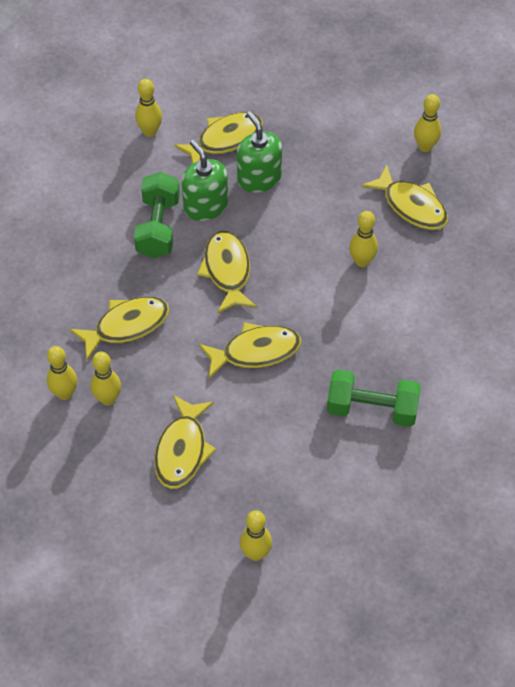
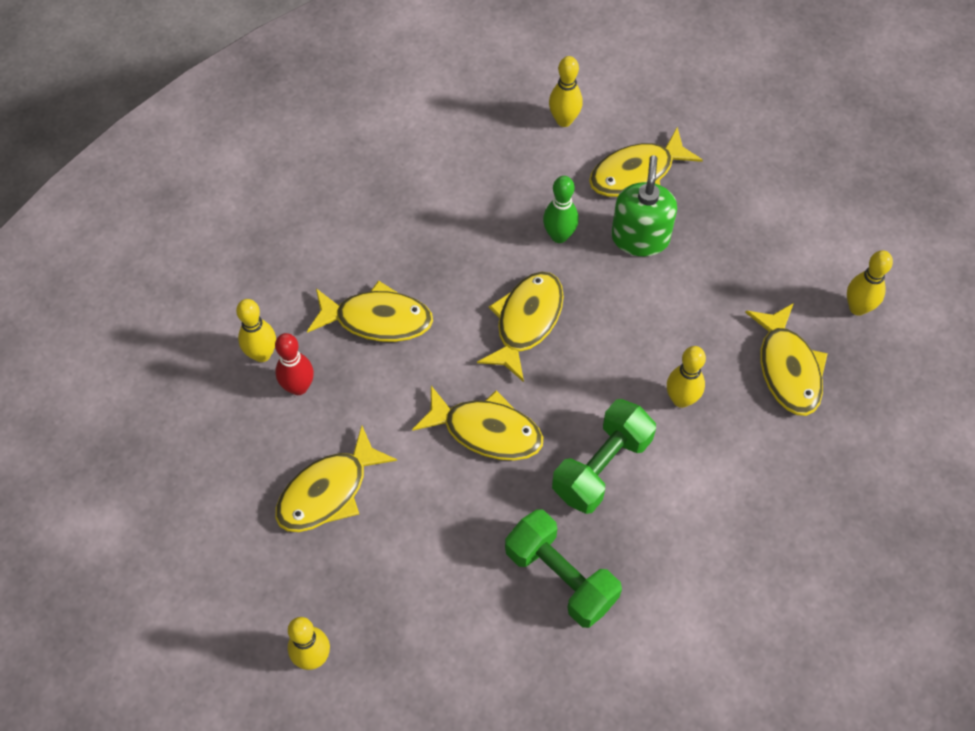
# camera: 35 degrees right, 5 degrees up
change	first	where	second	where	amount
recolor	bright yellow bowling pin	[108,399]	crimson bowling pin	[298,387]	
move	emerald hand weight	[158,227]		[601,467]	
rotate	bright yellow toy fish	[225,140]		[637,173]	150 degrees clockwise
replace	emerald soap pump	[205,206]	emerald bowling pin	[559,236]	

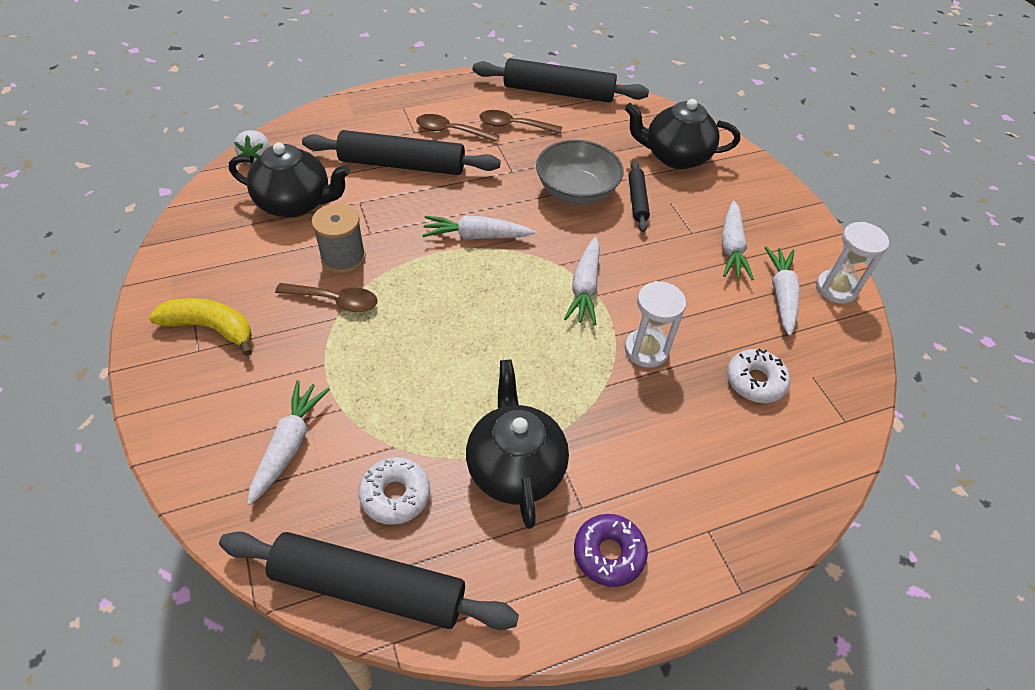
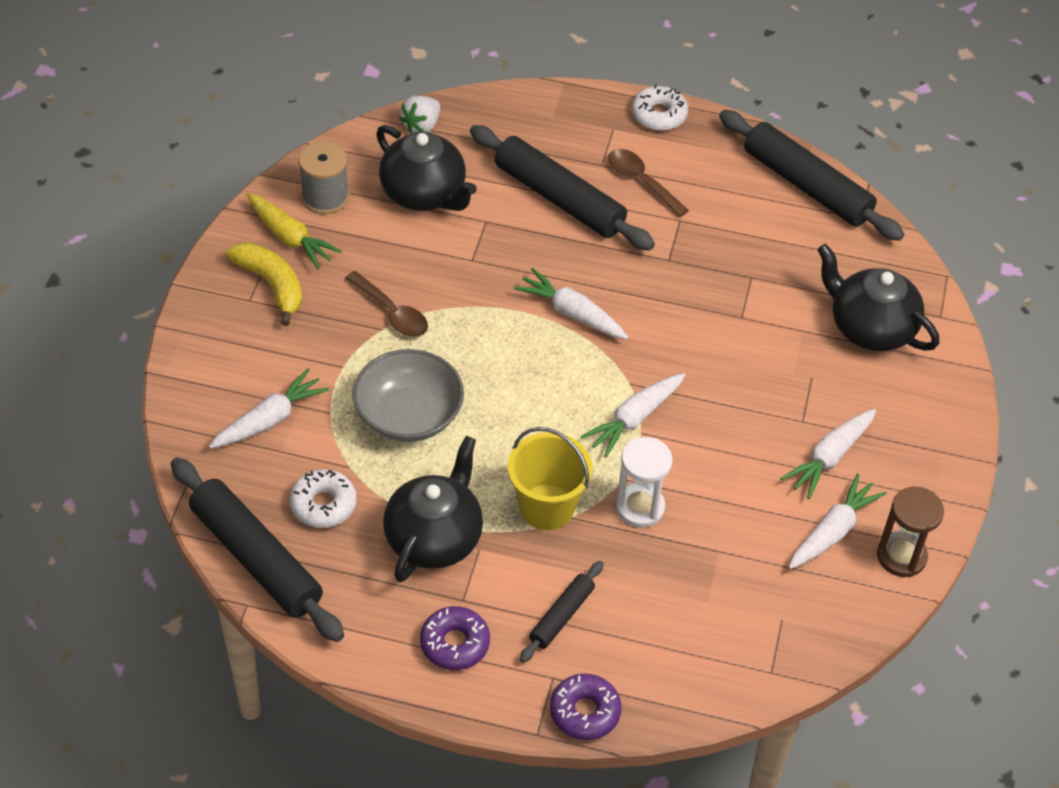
# camera: 35 degrees right, 0 degrees up
change	first	where	second	where	amount
move	gray spool	[343,258]		[325,197]	
delete	russet spoon	[514,126]			
move	gray deep dish	[576,191]		[408,415]	
move	jet-black pastry roller	[637,200]		[562,616]	
move	snow-white donut	[755,381]		[659,115]	
recolor	snow-white sandglass	[836,288]	russet sandglass	[901,556]	
insert			bright yellow root vegetable	[290,237]	
insert			bright yellow sand bucket	[547,507]	
insert			royal purple donut	[585,712]	

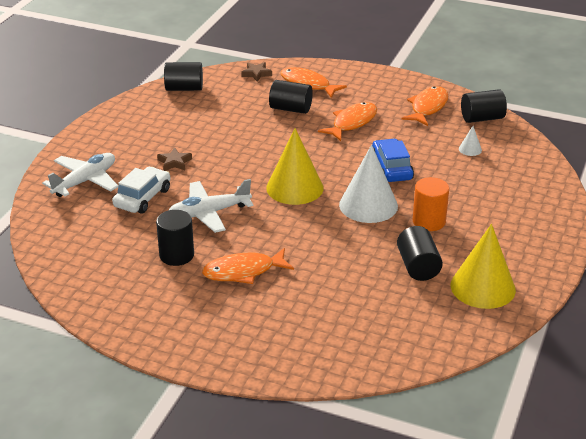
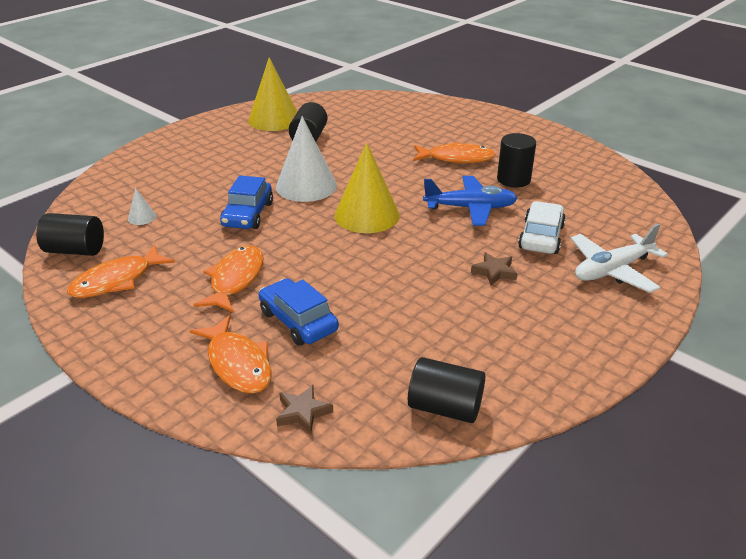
# camera: 160 degrees left, 0 degrees up
change	first	where	second	where	amount
rotate	snow-white toy car	[142,198]		[541,237]	150 degrees clockwise
recolor	snow-white plane	[209,213]	royal blue plane	[470,208]	
replace	jet-black solid cylinder	[290,109]	royal blue toy car	[298,321]	
rotate	bright orange toy fish	[352,123]		[235,279]	135 degrees clockwise
delete	bright orange solid cylinder	[429,221]			

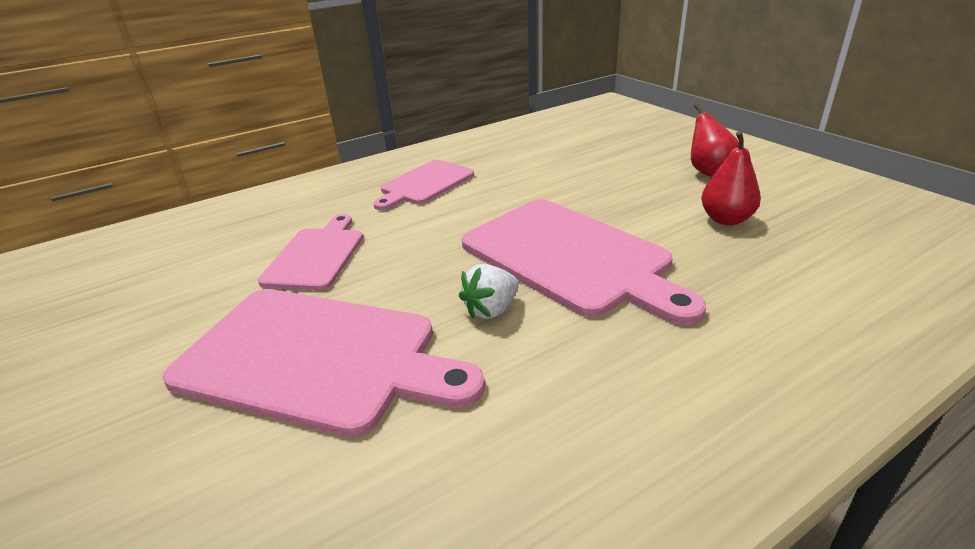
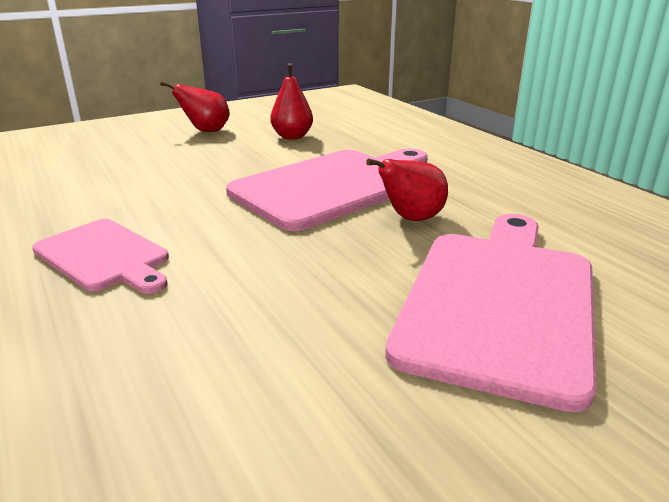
# camera: 90 degrees left, 5 degrees down
change	first	where	second	where	amount
delete	rose-pink chopping board	[316,256]			
replace	snow-white berry	[491,309]	crimson pear fruit	[411,219]	

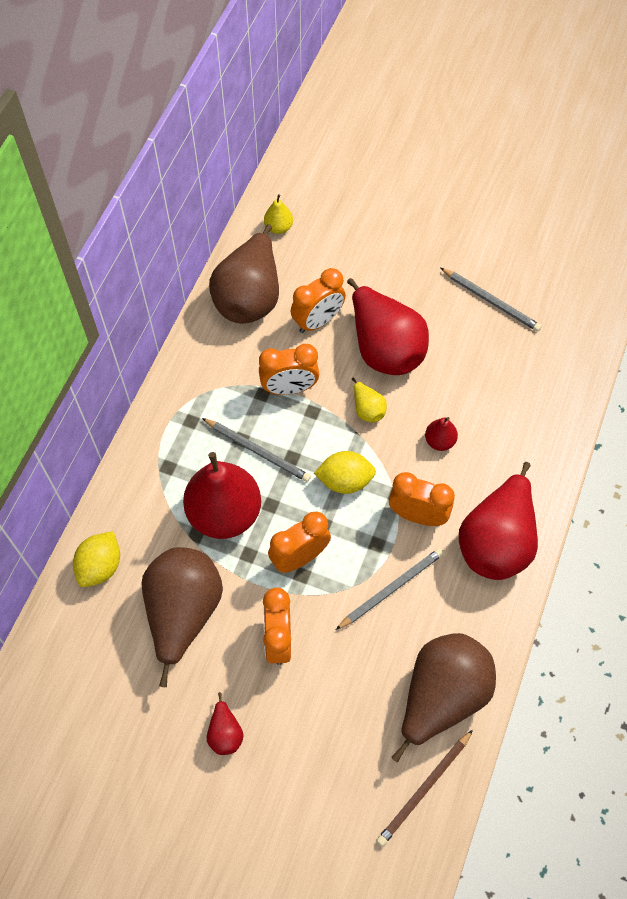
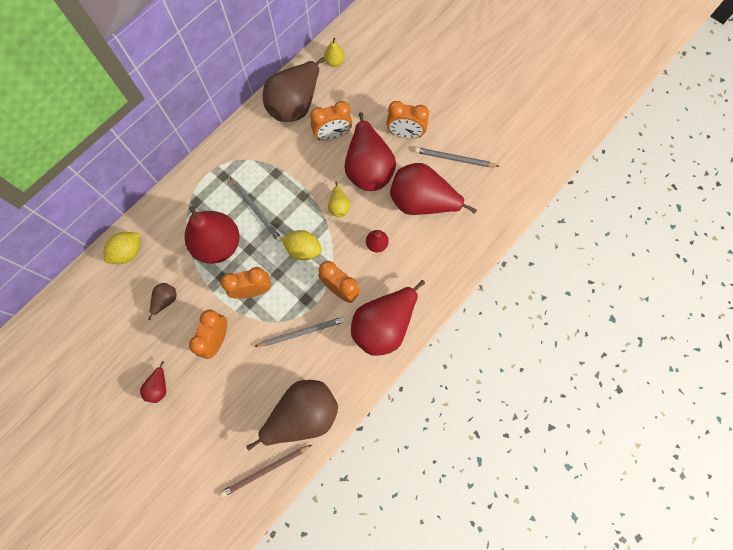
# camera: 20 degrees right, 10 degrees up
change	first	where	second	where	amount
resize	russet pear fruit	[183,613]		[166,300]	x0.44
move	bright orange bedside clock	[289,388]		[405,134]	
rotate	gray lead pencil	[491,301]		[454,159]	135 degrees clockwise
insert			crimson pear fruit	[422,202]	

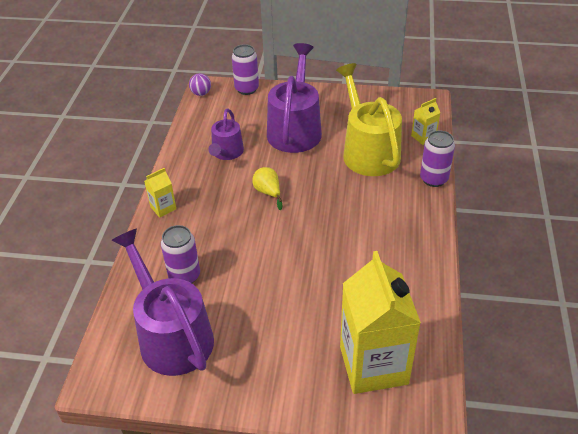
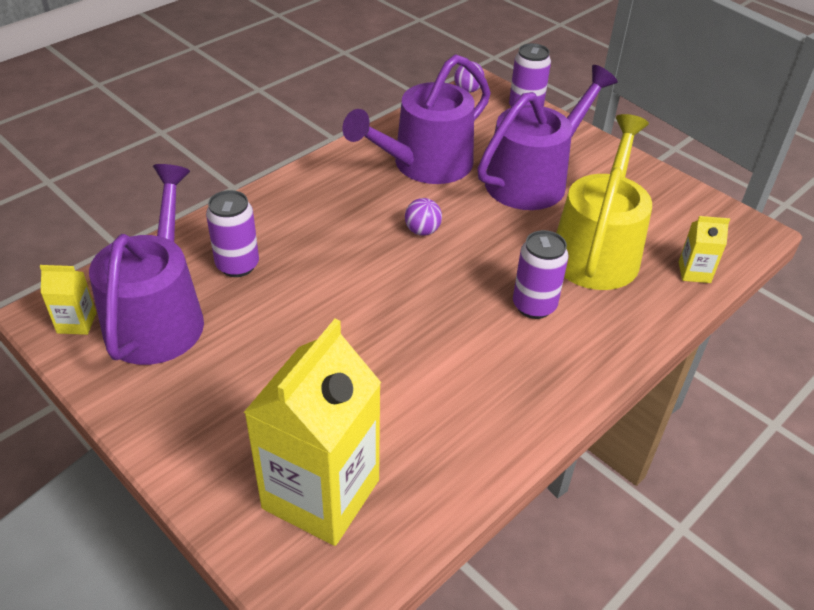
# camera: 35 degrees right, 0 degrees up
change	first	where	second	where	amount
move	bright yellow juice carton	[163,208]		[77,323]	
resize	royal purple sprinkling can	[226,152]		[425,164]	x1.77
replace	bright yellow pear fruit	[268,193]	royal purple sphere	[422,231]	
move	royal purple can	[433,179]		[534,306]	

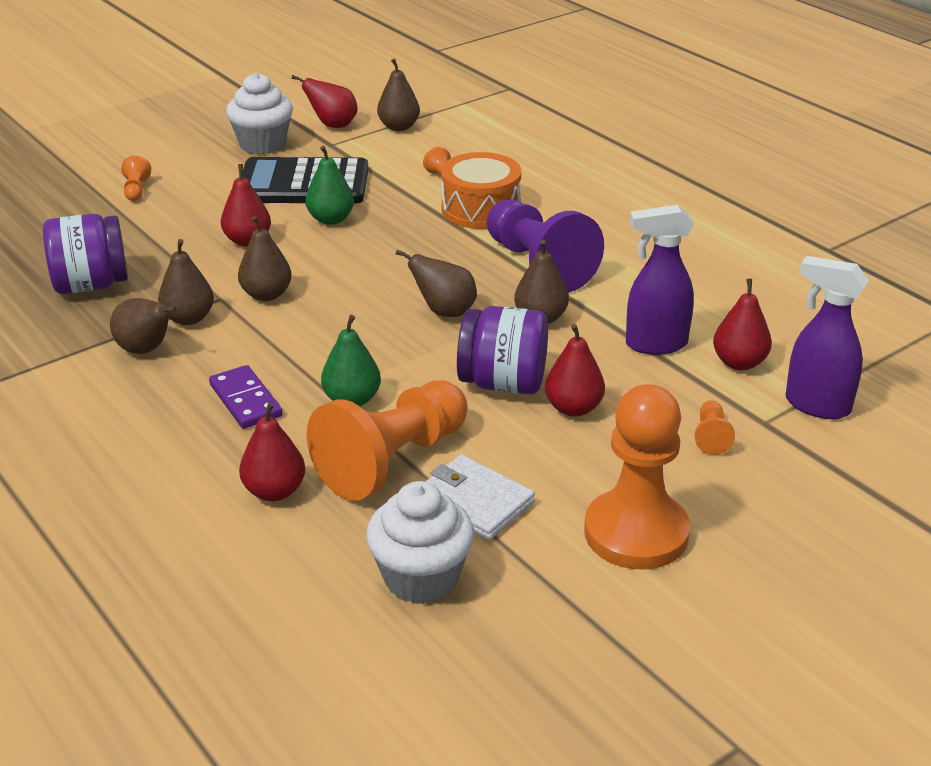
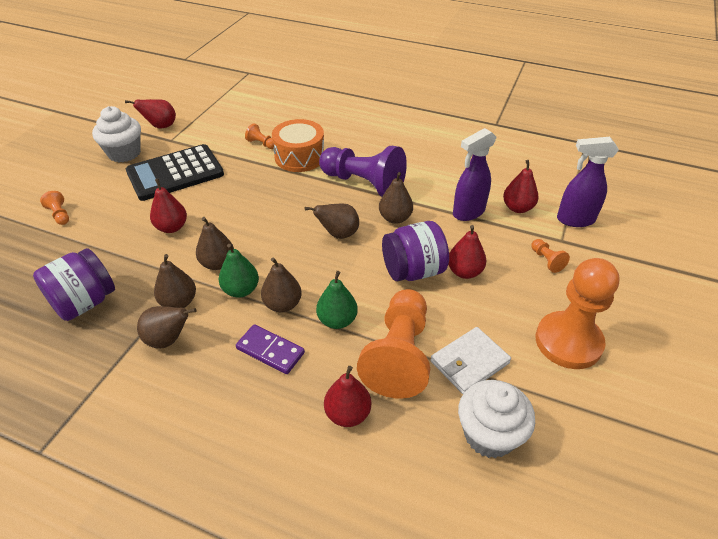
# camera: 30 degrees left, 10 degrees up
change	first	where	second	where	amount
move	emerald pear fruit	[330,219]		[241,290]	
move	russet pear fruit	[399,127]		[282,304]	
rotate	snow-white billfold	[474,501]		[469,362]	45 degrees counterclockwise

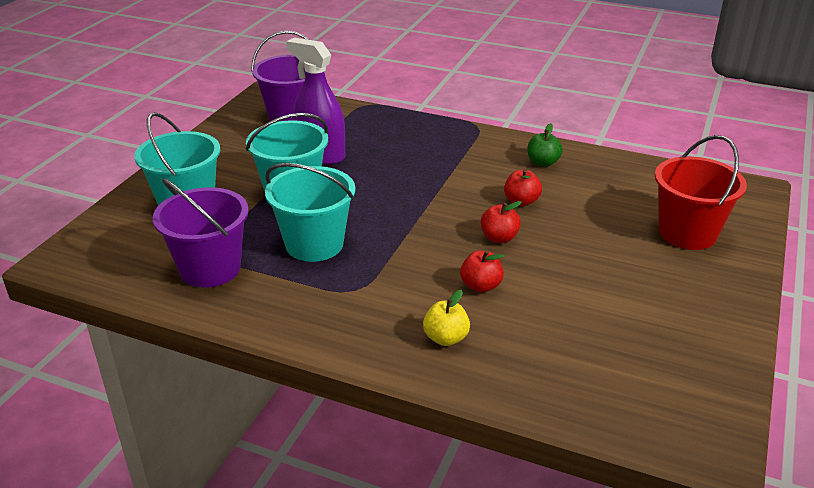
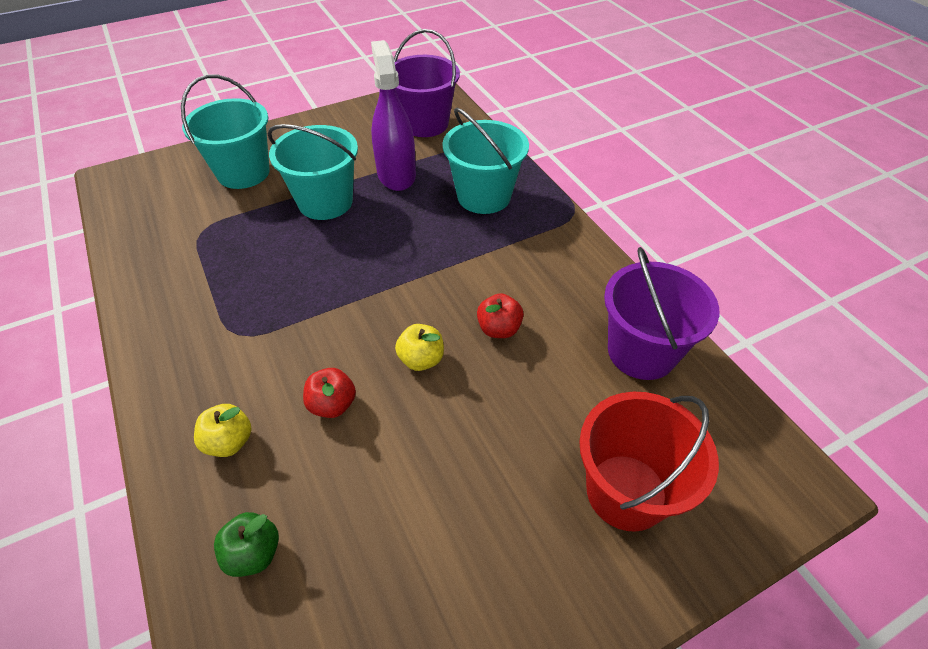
# camera: 40 degrees right, 15 degrees up
change	first	where	second	where	amount
move	royal purple sand bucket	[210,269]		[641,352]	
move	aqua sand bucket	[314,244]		[484,196]	
recolor	crimson apple	[499,238]	bright yellow apple	[421,359]	
move	emerald apple	[543,163]		[254,553]	

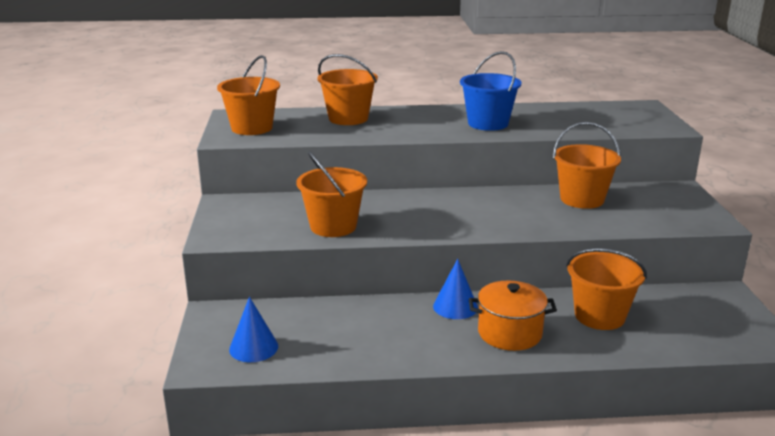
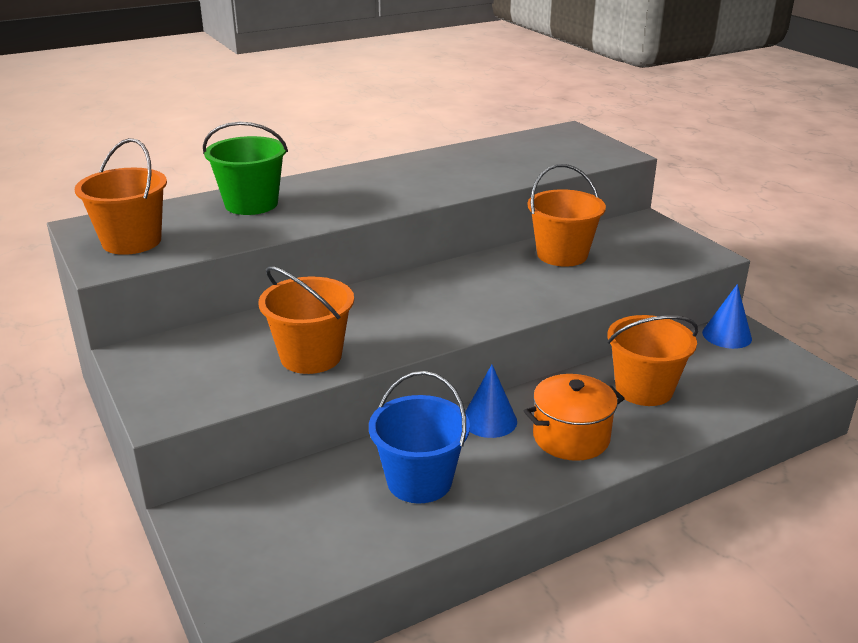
# camera: 25 degrees left, 5 degrees up
change	first	where	second	where	amount
move	royal blue cone shape	[253,347]		[727,335]	
recolor	bright orange sand bucket	[348,118]	emerald sand bucket	[251,204]	
move	royal blue sand bucket	[488,123]		[419,481]	

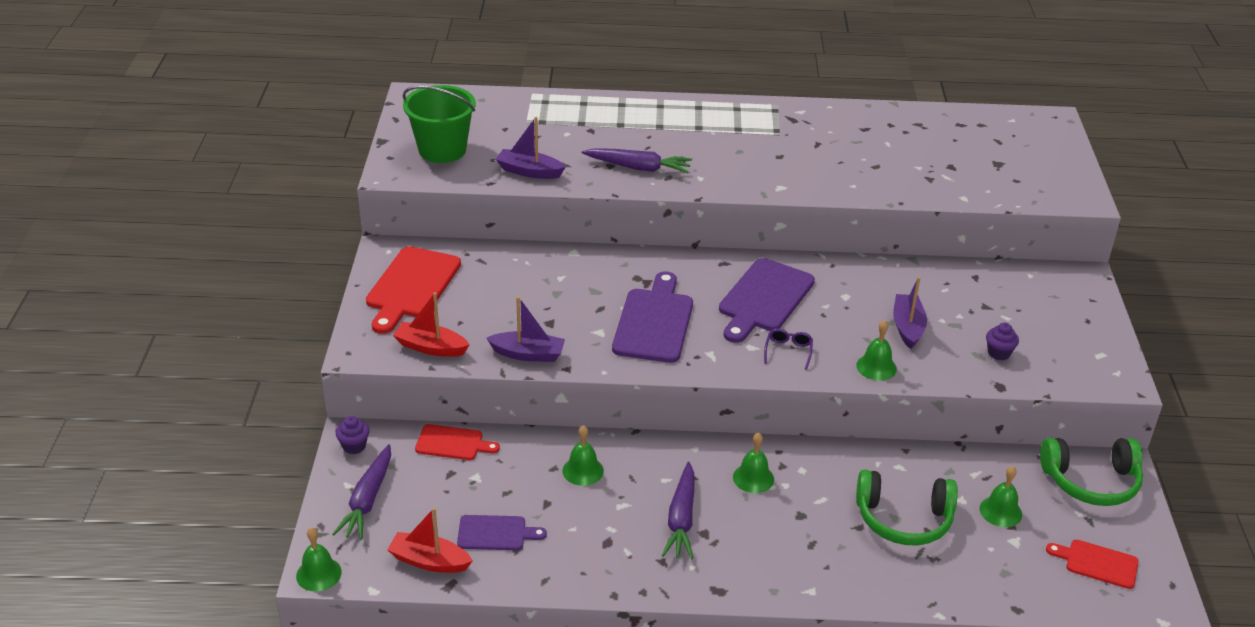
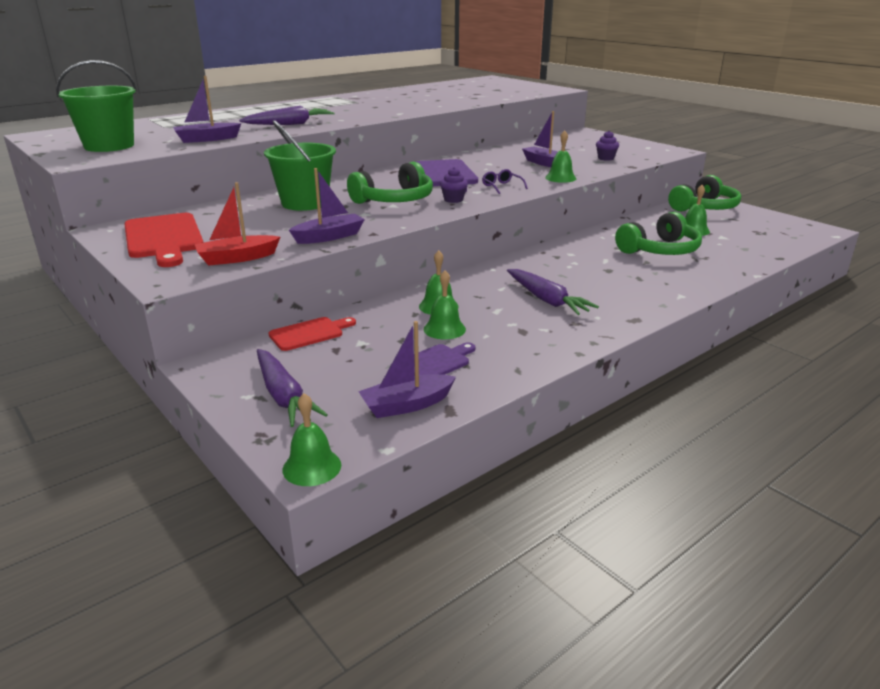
# camera: 40 degrees left, 10 degrees down
change	first	where	second	where	amount
move	royal purple fairy cake	[354,446]		[453,200]	
recolor	crimson boat	[429,561]	royal purple boat	[407,405]	
replace	royal purple chopping board	[654,322]	emerald headset	[395,200]	
move	emerald hand bell	[753,478]		[444,329]	
delete	crimson chopping board	[1097,563]			
insert			emerald sand bucket	[305,203]	

